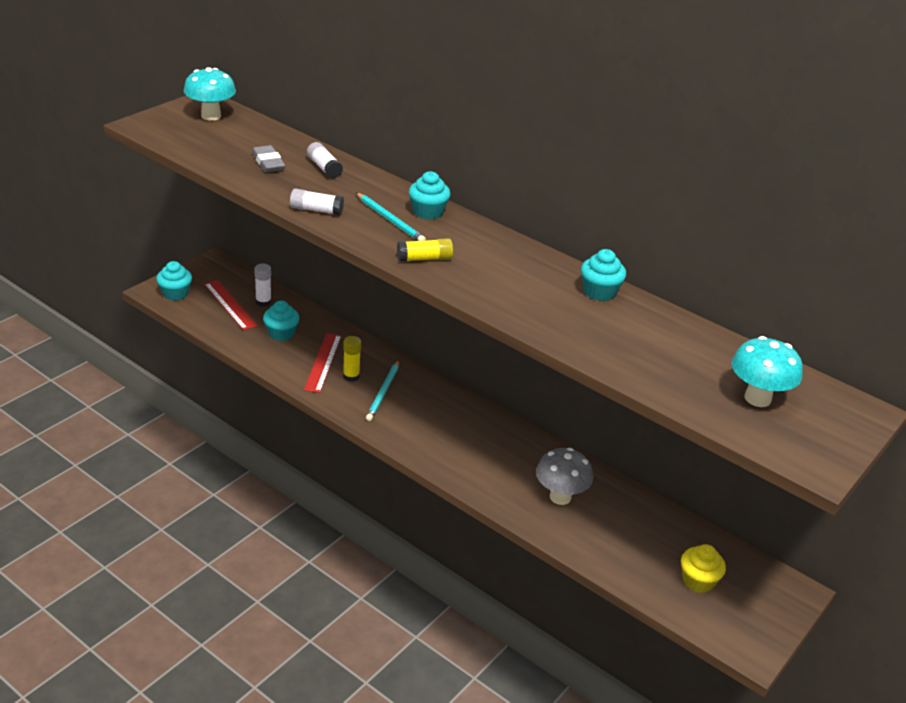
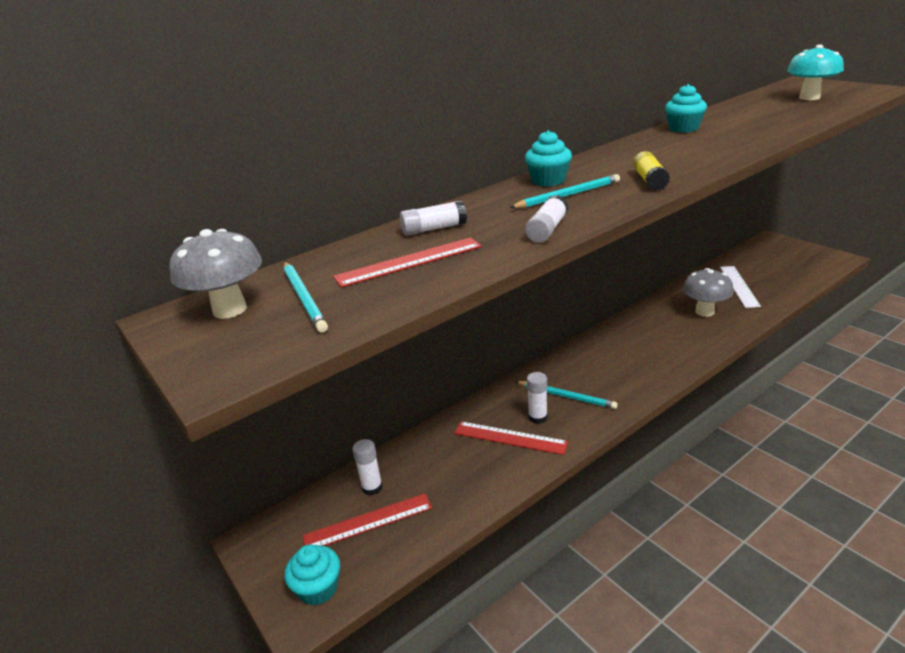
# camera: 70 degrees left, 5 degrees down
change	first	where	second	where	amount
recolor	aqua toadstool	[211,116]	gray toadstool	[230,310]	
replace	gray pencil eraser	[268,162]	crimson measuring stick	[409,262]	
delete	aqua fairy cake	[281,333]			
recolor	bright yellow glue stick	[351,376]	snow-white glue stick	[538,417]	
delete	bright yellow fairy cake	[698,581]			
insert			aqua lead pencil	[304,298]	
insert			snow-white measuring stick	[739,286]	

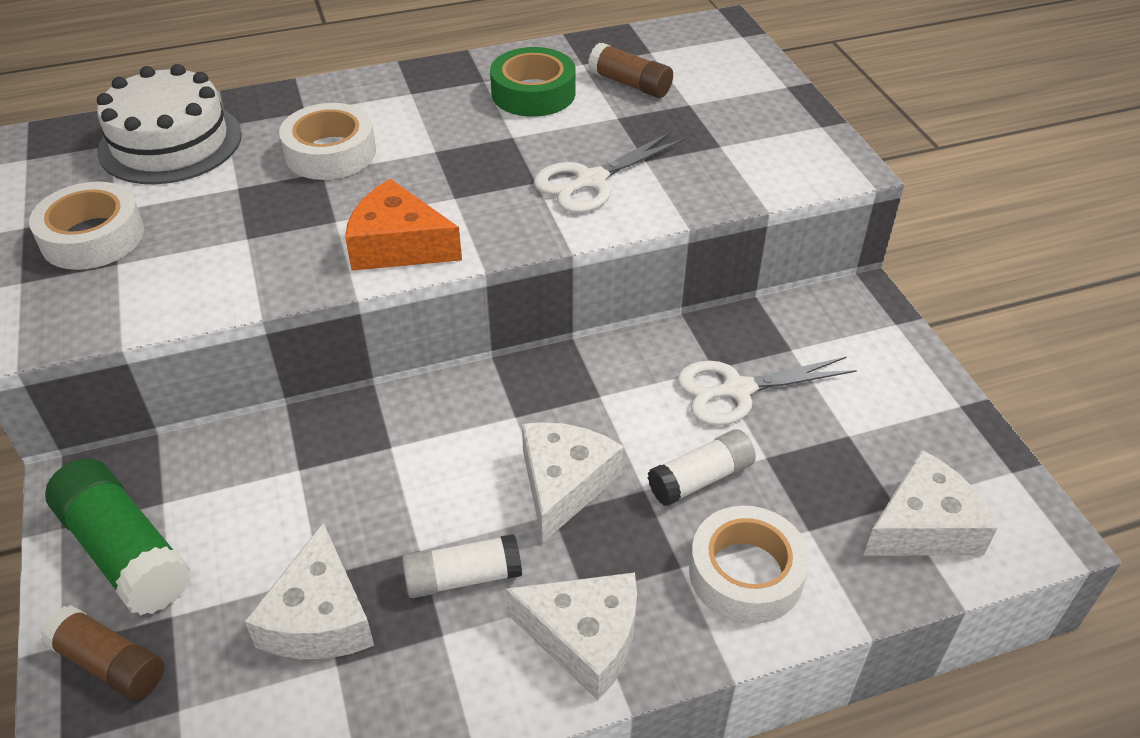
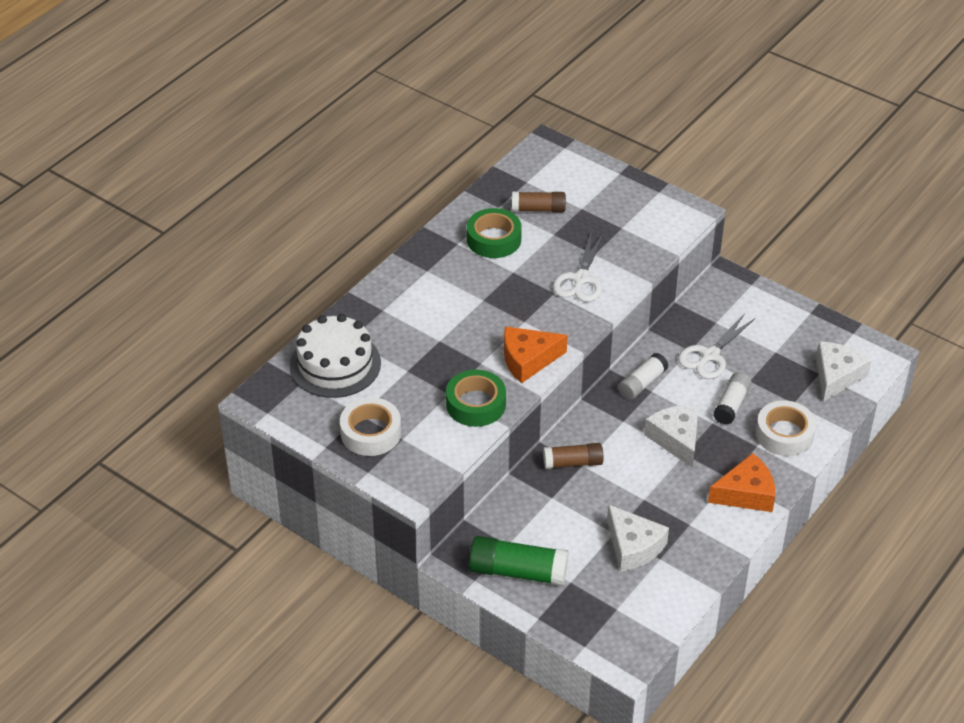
# camera: 35 degrees left, 0 degrees up
change	first	where	second	where	amount
move	russet glue stick	[110,663]		[573,463]	
delete	snow-white sticky tape	[330,153]			
move	snow-white glue stick	[463,577]		[642,383]	
recolor	snow-white piece of cheese	[585,638]	bright orange piece of cheese	[746,493]	
insert			emerald sticky tape	[476,404]	

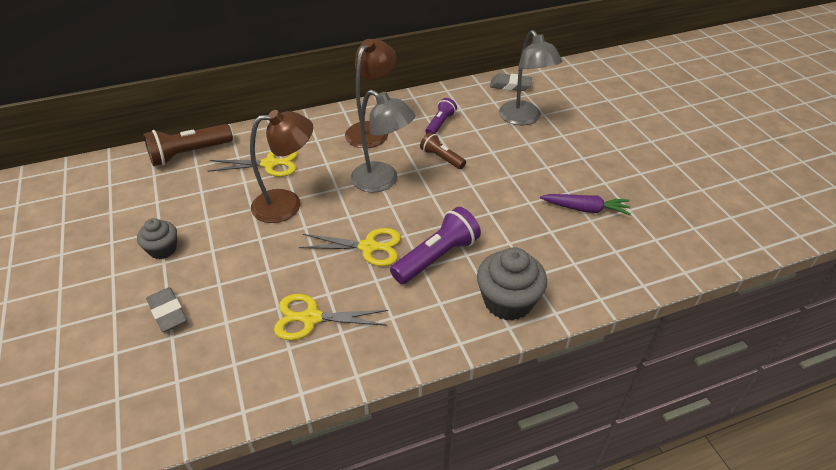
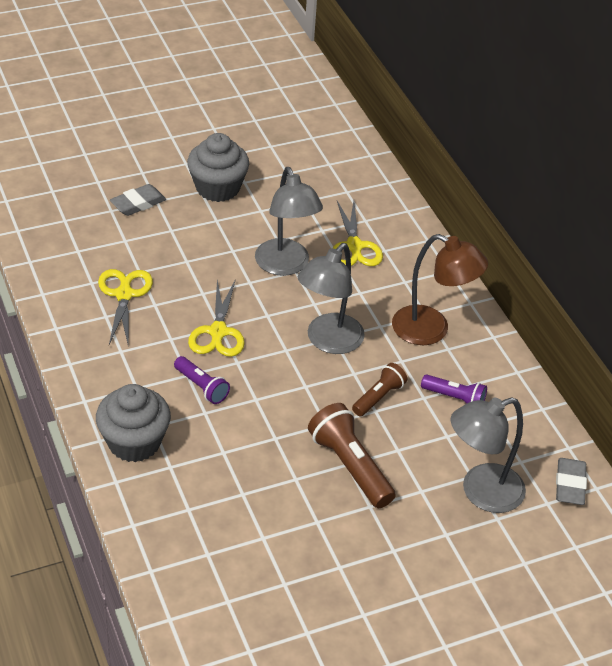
# camera: 85 degrees right, 0 degrees up
change	first	where	second	where	amount
resize	gray fairy cake	[163,249]		[217,188]	x1.66
move	russet pocket torch	[189,154]		[350,466]	
recolor	russet reading lamp	[287,204]	gray reading lamp	[285,266]	
resize	royal purple pocket torch	[437,257]		[201,387]	x0.60
delete	royal purple root vegetable	[585,209]			

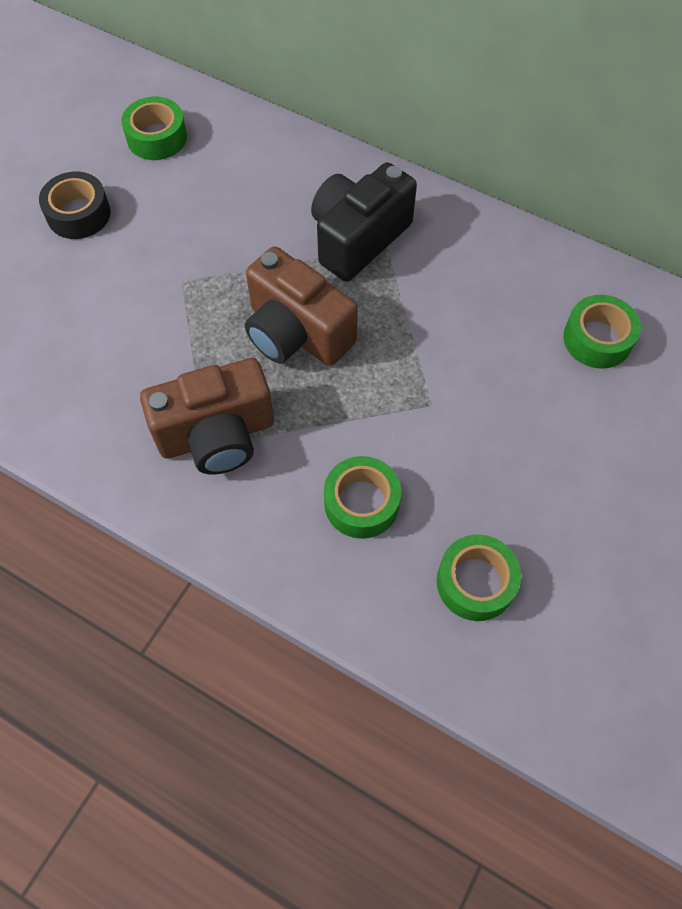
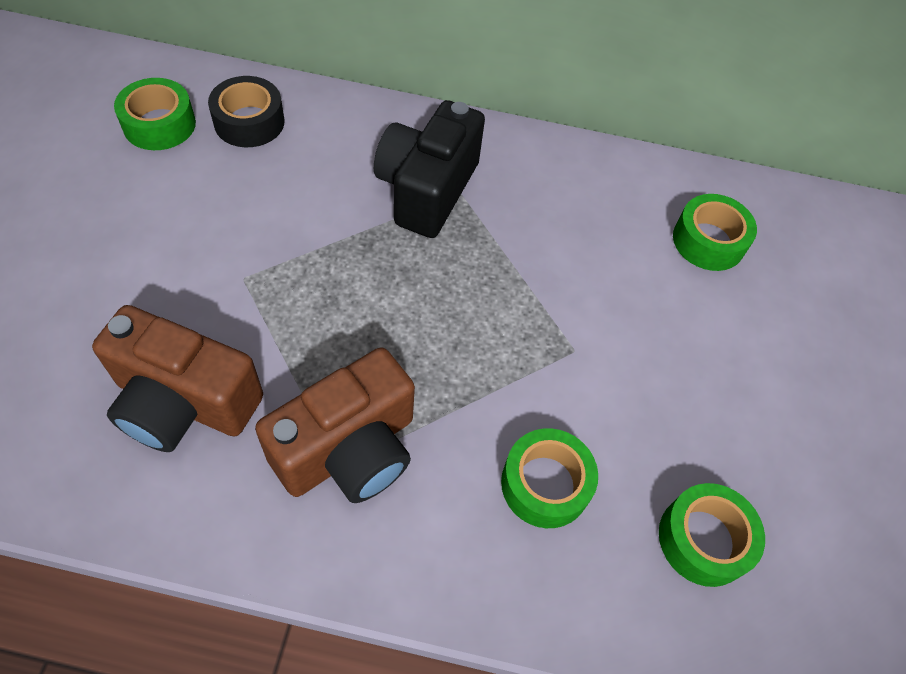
# camera: 25 degrees left, 5 degrees down
change	first	where	second	where	amount
move	jet-black sticky tape	[78,214]		[249,122]	
move	russet compact camera	[296,333]		[184,402]	

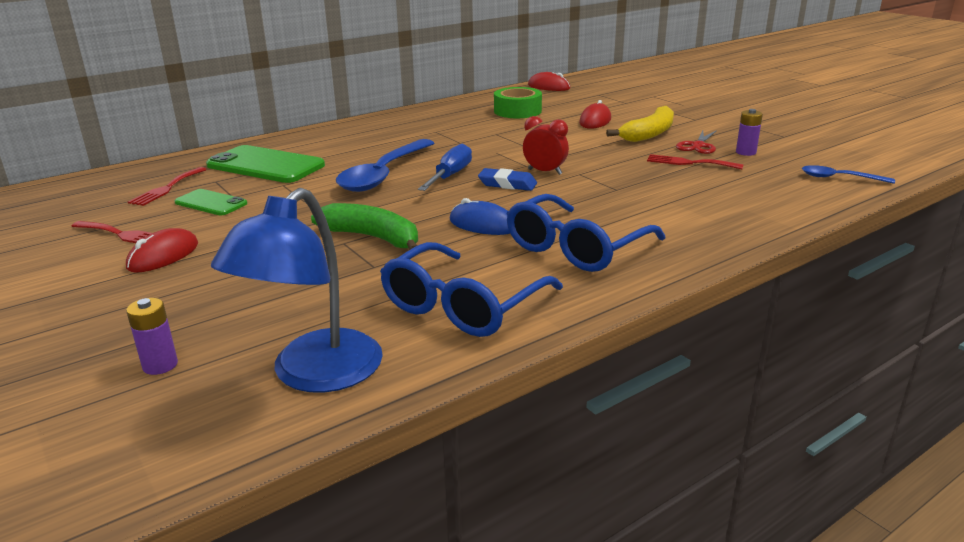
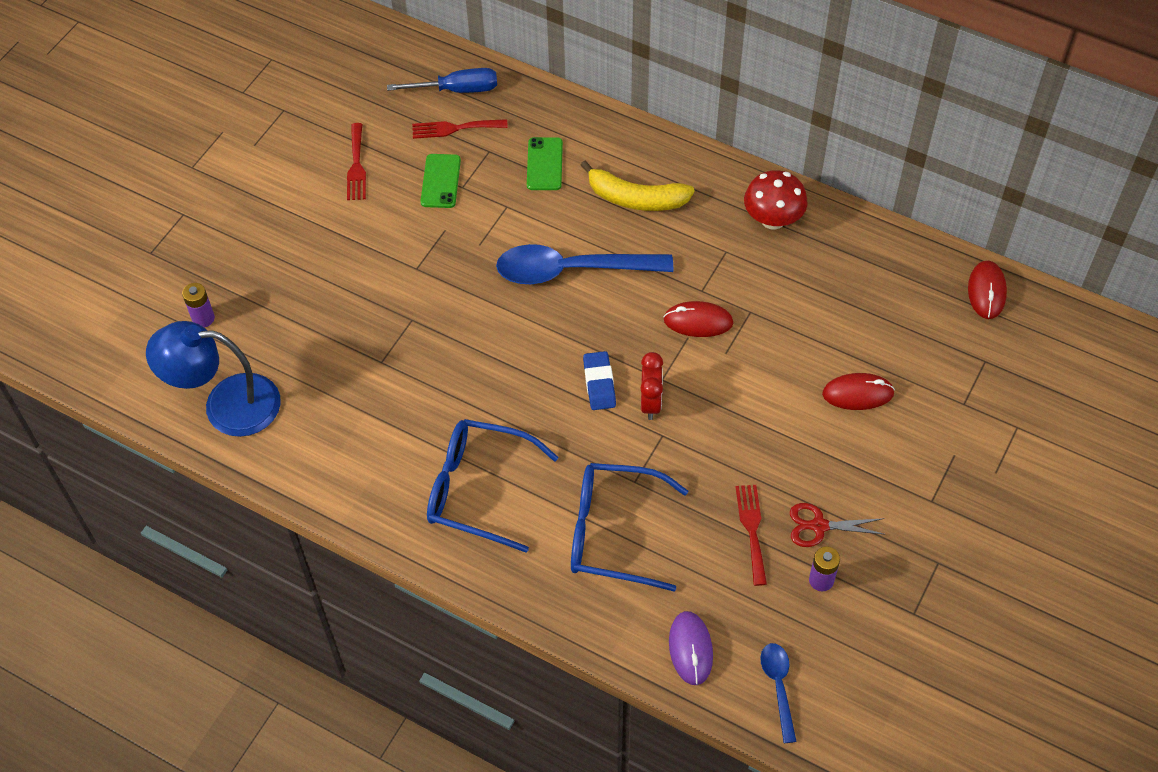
# camera: 65 degrees right, 30 degrees up
change	first	where	second	where	amount
move	crimson computer mouse	[163,256]		[698,321]	
resize	emerald phone	[265,165]		[544,164]	x0.55
delete	emerald banana fruit	[373,237]			
move	royal blue spectacles	[464,305]		[615,533]	
move	royal blue flat screwdriver	[450,176]		[457,90]	
delete	royal blue computer mouse	[483,224]			
delete	emerald sticky tape	[517,111]			
move	bright yellow banana fruit	[649,134]		[636,198]	
insert			royal purple computer mouse	[690,649]	
insert			crimson toadstool	[773,219]	

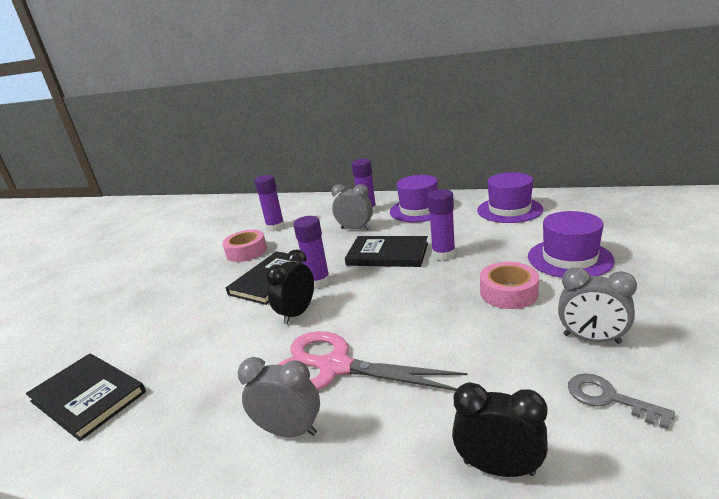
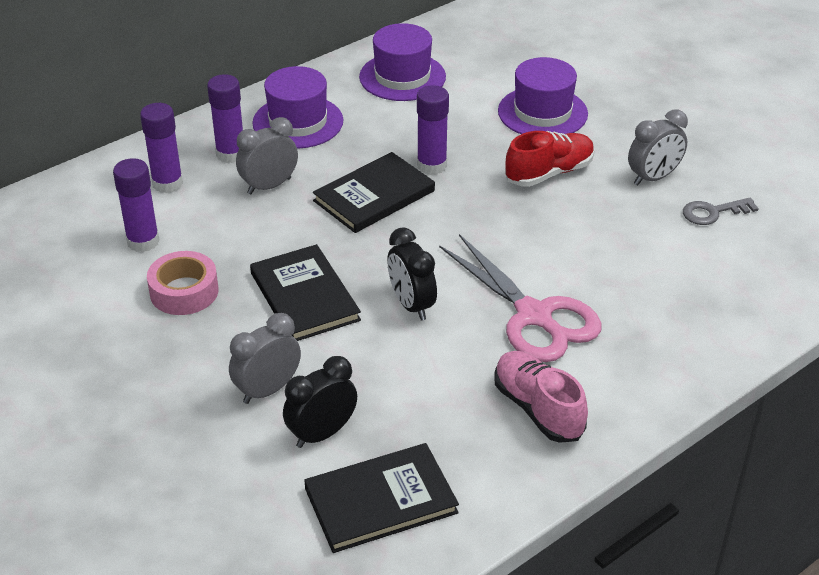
# camera: 60 degrees left, 15 degrees up
change	first	where	second	where	amount
move	gray bedside clock	[289,430]		[267,390]	
rotate	rose-pink scissors	[335,367]		[534,316]	90 degrees counterclockwise
move	royal purple glue stick	[318,282]		[167,183]	
move	jet-black bedside clock	[498,467]		[322,433]	
replace	rose-pink sticky tape	[508,293]	crimson lace-up shoe	[549,173]	
insert			rose-pink lace-up shoe	[538,409]	

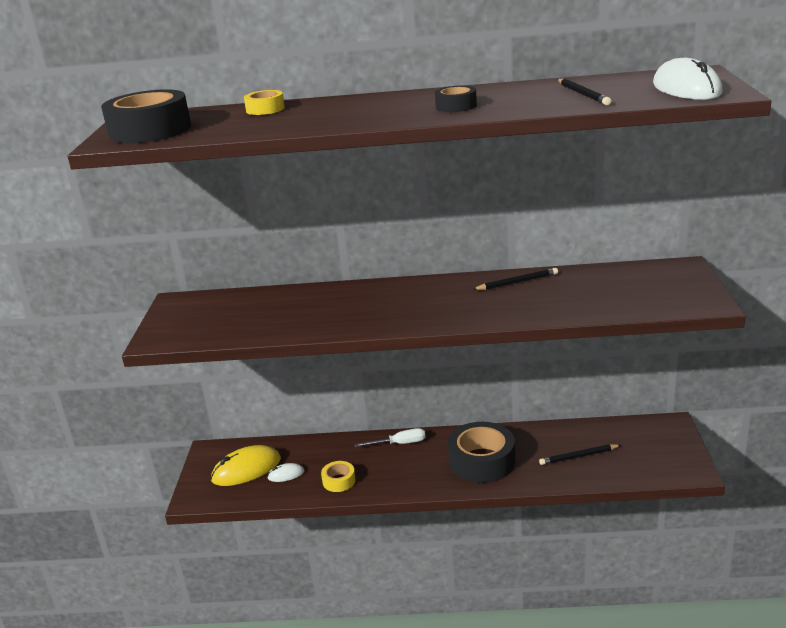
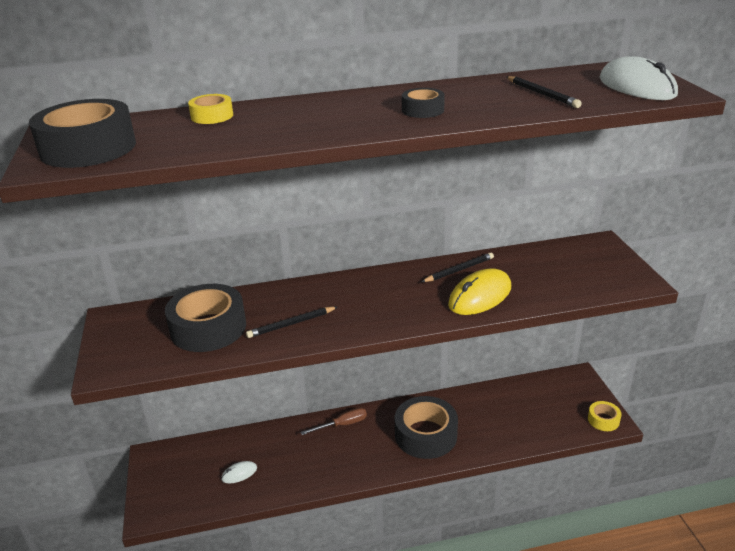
# camera: 15 degrees left, 5 degrees up
change	first	where	second	where	amount
move	bright yellow computer mouse	[246,469]		[480,296]	
move	bright yellow sticky tape	[339,481]		[603,420]	
recolor	snow-white flat screwdriver	[399,443]	russet flat screwdriver	[342,425]	
move	jet-black lead pencil	[578,456]		[291,324]	
insert			jet-black sticky tape	[208,328]	

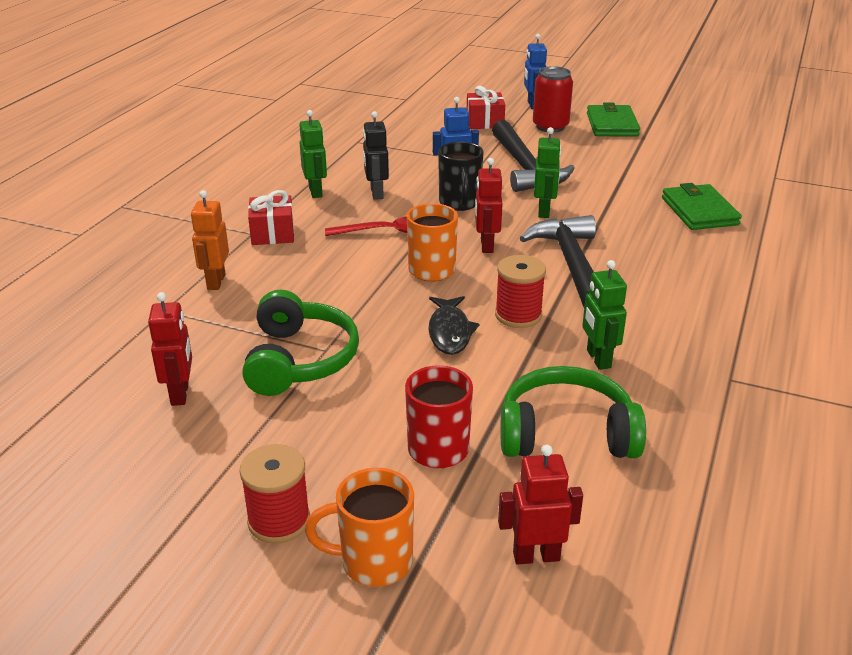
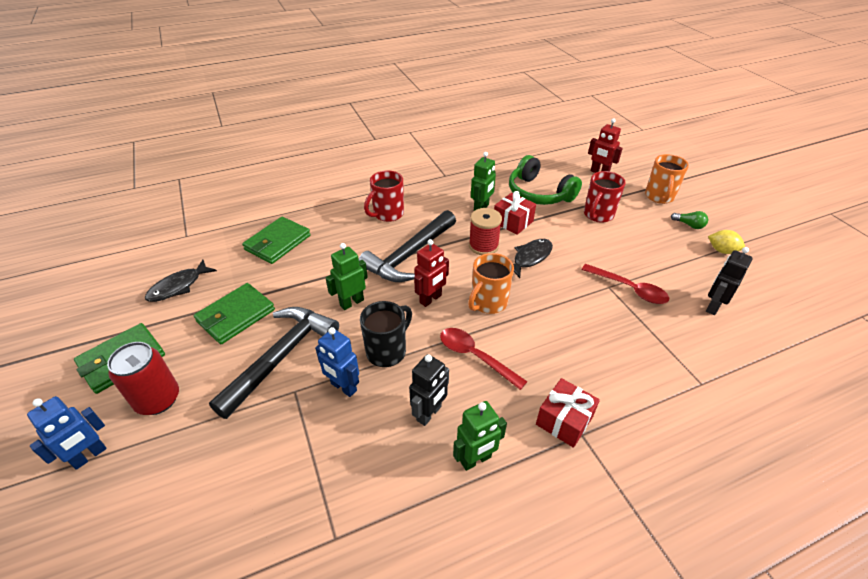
# camera: 135 degrees left, 10 degrees up
change	first	where	second	where	amount
recolor	crimson toy robot	[180,394]	jet-black toy robot	[713,306]	
delete	bright orange toy robot	[215,282]			
replace	crimson spool	[279,521]	emerald bulb	[689,225]	
replace	emerald headset	[299,360]	crimson spoon	[629,289]	
rotate	emerald toy robot	[316,192]		[476,460]	150 degrees counterclockwise
rotate	bright orange tea mug	[374,562]		[659,197]	60 degrees clockwise
move	crimson gift	[485,122]		[513,222]	
insert			jet-black toy fish	[178,286]	
insert			emerald billfold	[235,316]	
insert			crimson tea mug	[387,214]	
insert			bright yellow lemon	[722,251]	

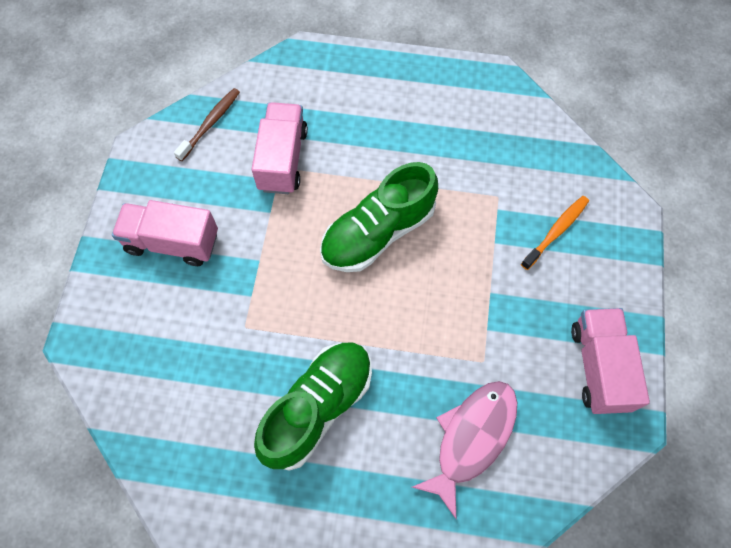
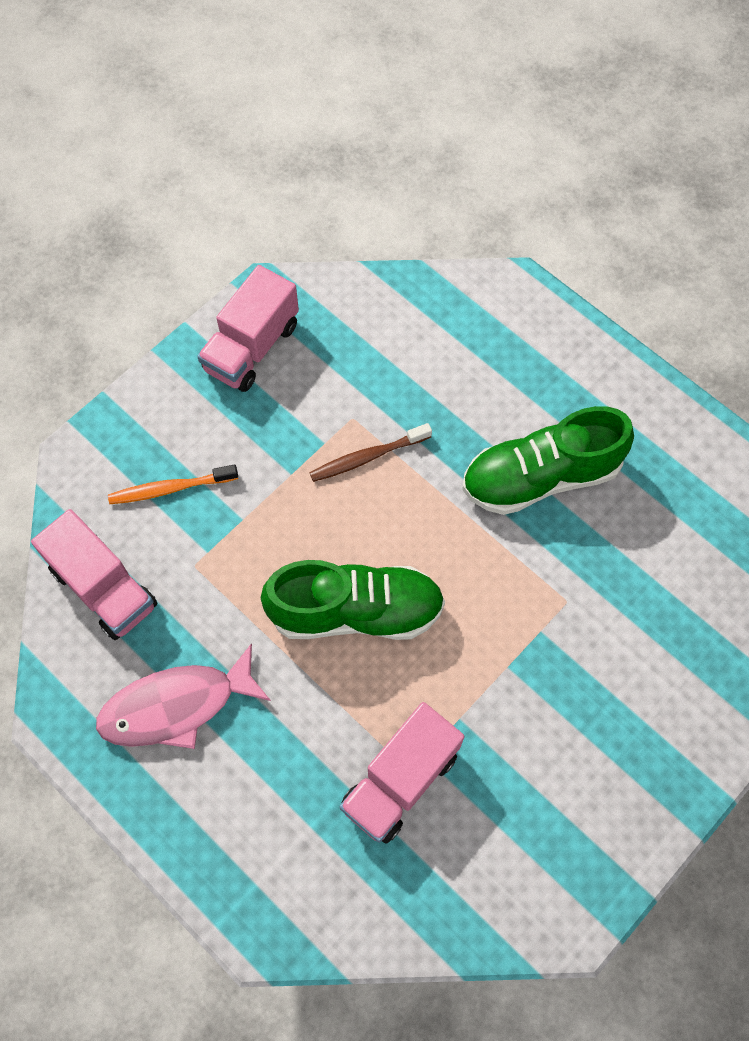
# camera: 145 degrees left, 0 degrees up
change	first	where	second	where	amount
move	rose-pink lorry	[172,242]		[104,588]	
move	russet tooth brush	[210,123]		[367,457]	
move	rose-pink toy fish	[471,438]		[176,706]	

